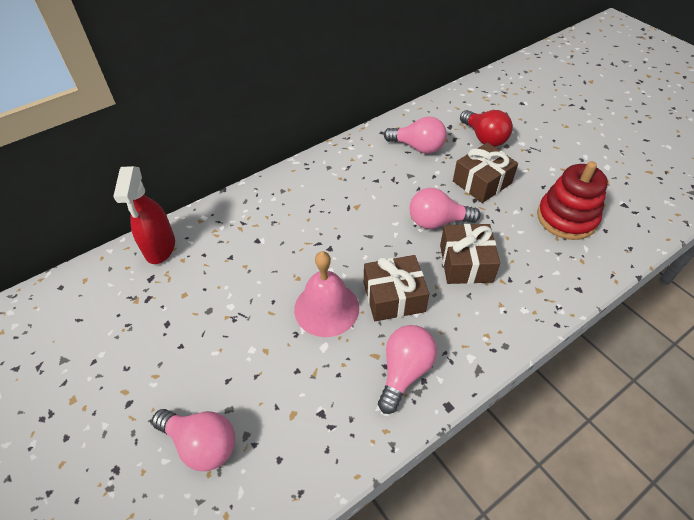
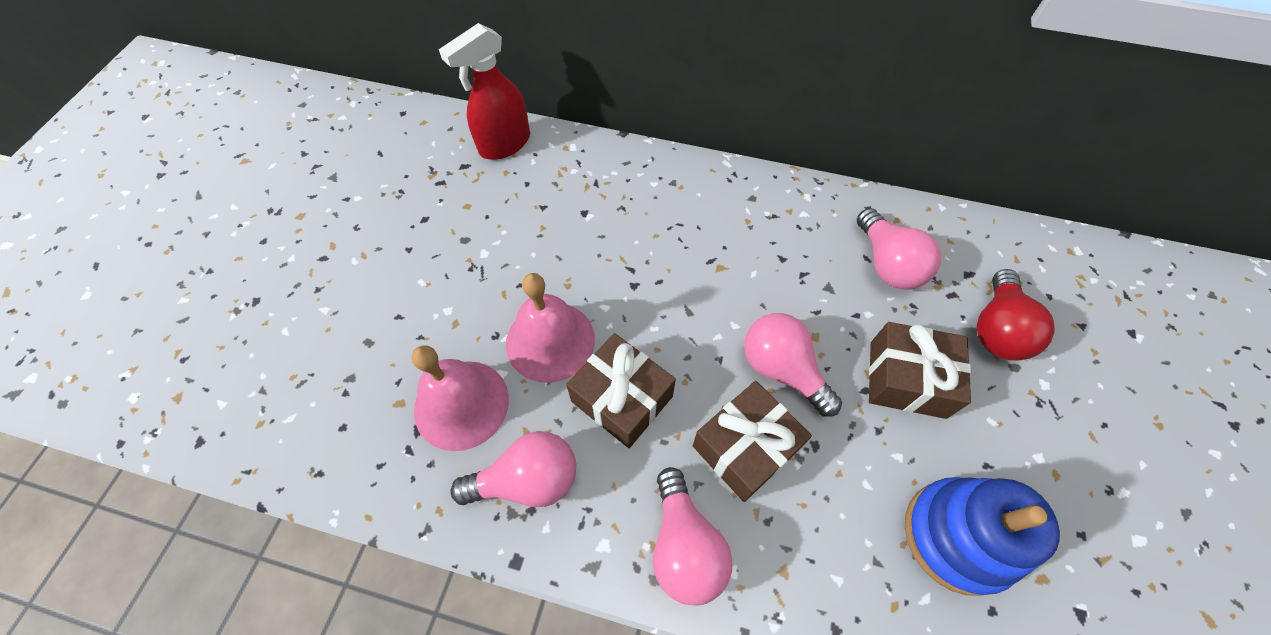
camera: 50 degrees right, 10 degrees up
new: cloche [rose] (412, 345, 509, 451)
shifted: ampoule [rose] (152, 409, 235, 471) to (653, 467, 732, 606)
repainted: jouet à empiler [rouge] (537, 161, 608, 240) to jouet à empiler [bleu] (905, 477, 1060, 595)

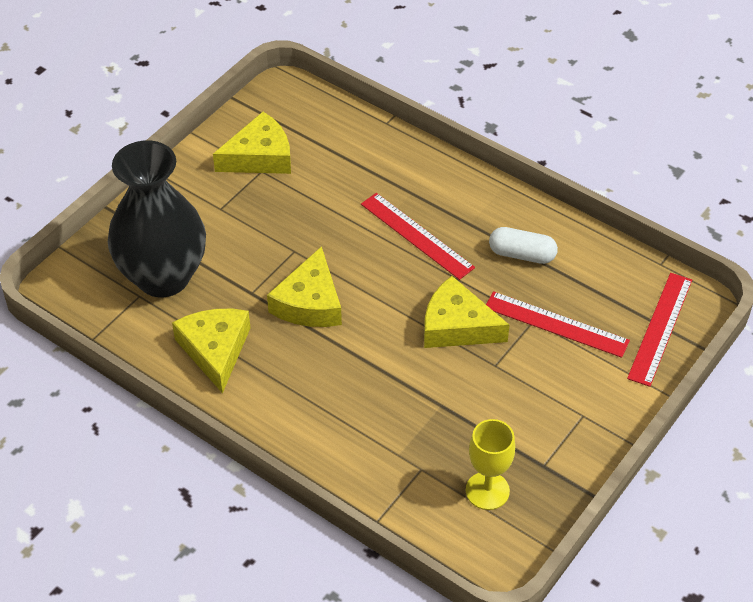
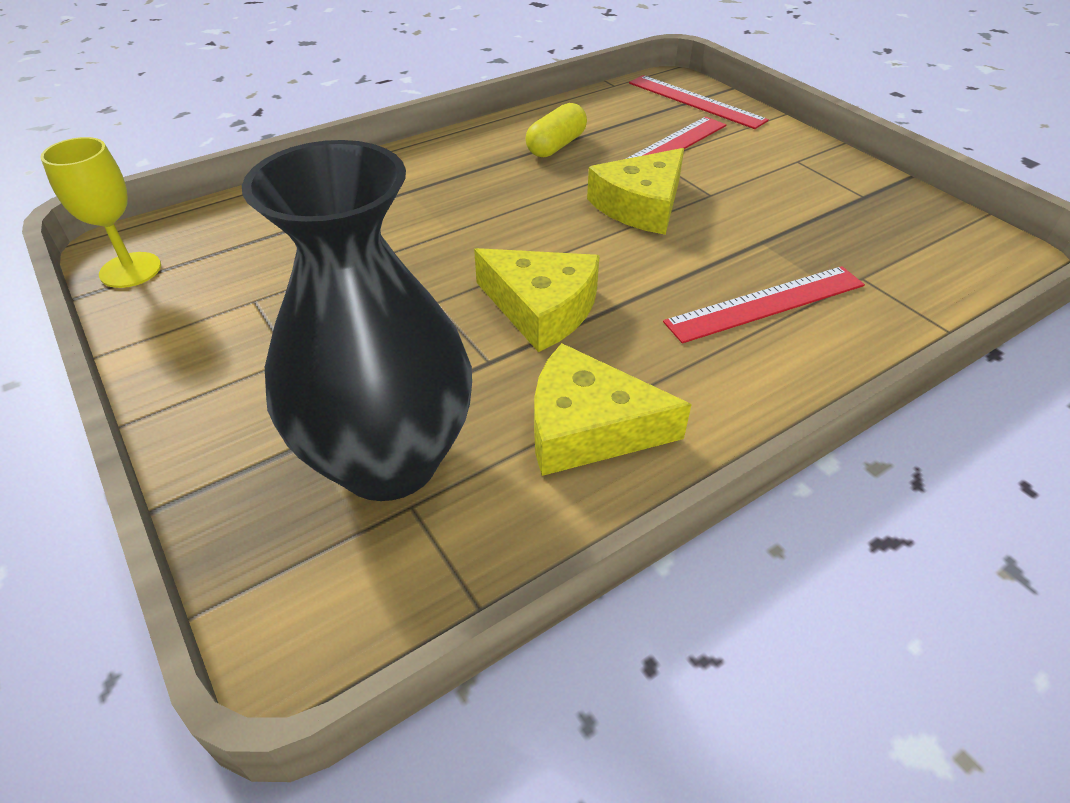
camera: 70 degrees left, 5 degrees down
gone: fromage [jaune] (213, 112, 291, 174)
shifted: règle [rouge] (361, 193, 475, 280) to (663, 266, 865, 343); verre à pied [jaune] (466, 419, 515, 510) to (41, 137, 161, 288)
repainted: gélule [blanc] (489, 227, 558, 264) to gélule [jaune] (525, 103, 587, 157)

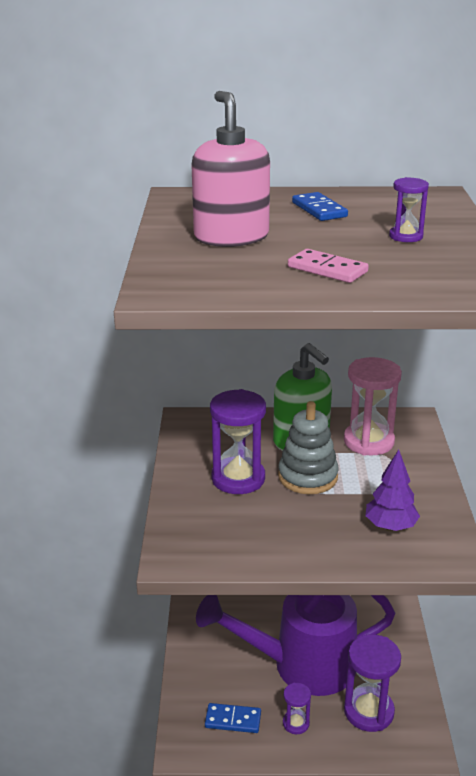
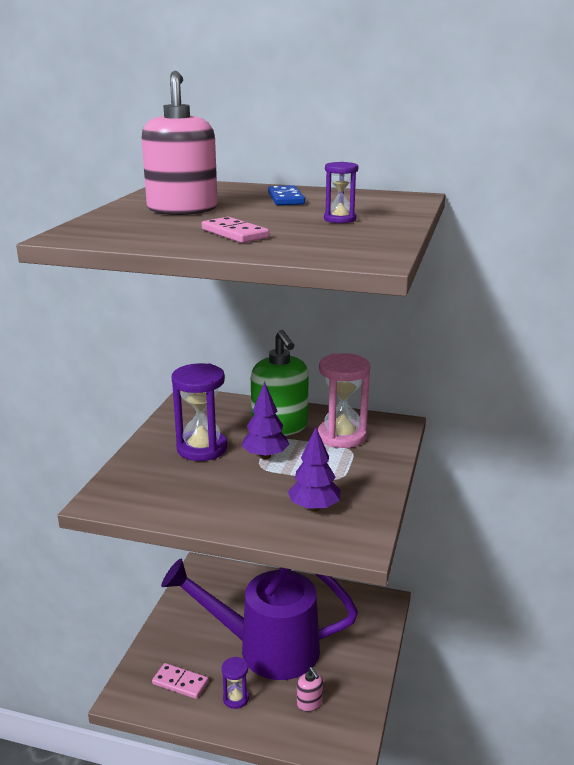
camera: 15 degrees right, 5 degrees down
swapped: jouet à empiler [gris] (278, 401, 339, 494) to arbre [violet] (242, 382, 290, 459); sablier [violet] (344, 634, 401, 732) to distributeur de savon [rose] (297, 667, 323, 712)
repainted: domino [bleu] (205, 703, 261, 733) to domino [rose] (152, 663, 209, 699)

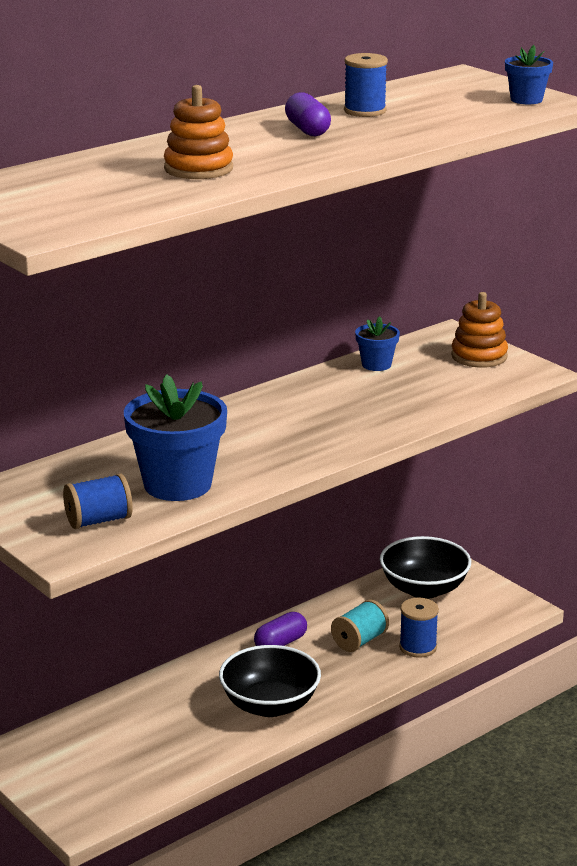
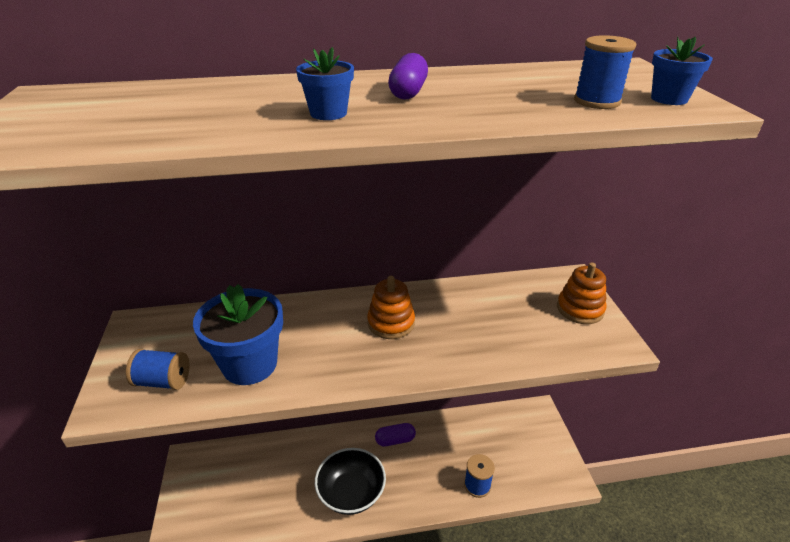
camera: 30 degrees right, 10 degrees up
gone: bobine [turquoise] (331, 599, 389, 652); bol [noir] (380, 536, 471, 599)
shifted: jouet à empiler [orange] (164, 85, 233, 179) to (367, 276, 415, 339); bobine [bleu] (344, 53, 388, 117) to (574, 35, 636, 109); pot de fleurs [bleu] (355, 316, 400, 371) to (296, 47, 354, 120)

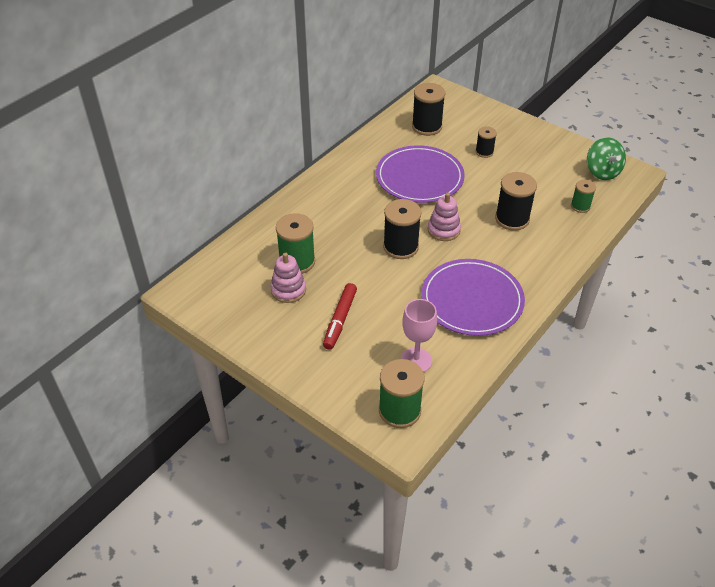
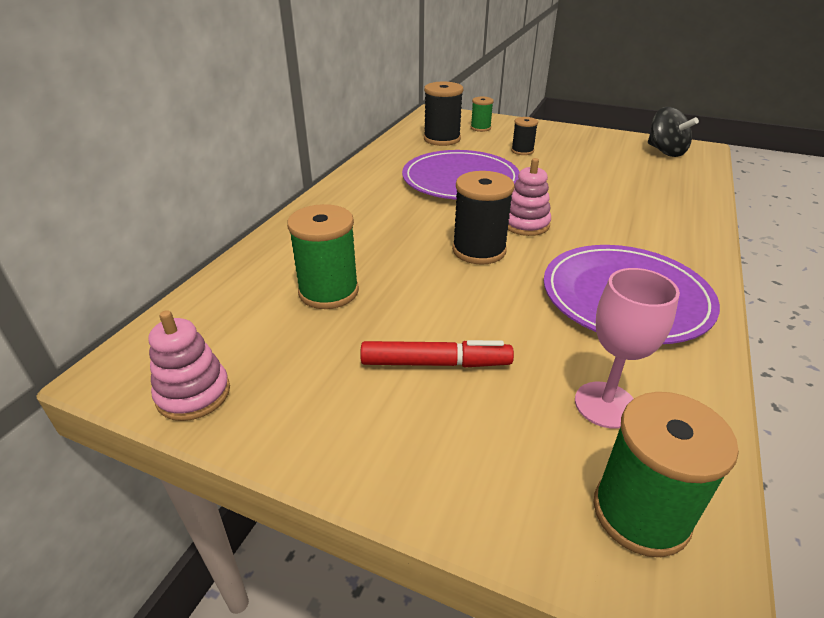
camera: 15 degrees left, 10 degrees down
gone: bobine [noir] (495, 172, 537, 231)
shifted: jouet à empiler [rose] (270, 252, 306, 303) to (149, 310, 230, 421); bobine [vert] (571, 180, 596, 213) to (471, 97, 494, 132)
repainted: toupie [vert] (587, 137, 626, 180) to toupie [noir] (648, 107, 699, 157)
rotated: feutre [rouge] (323, 283, 357, 350) = (360, 340, 514, 368) 90 degrees counterclockwise

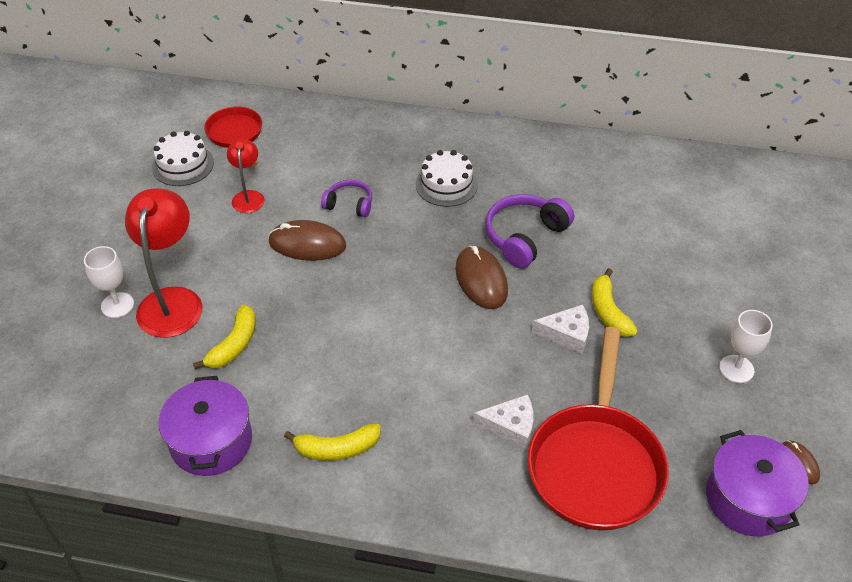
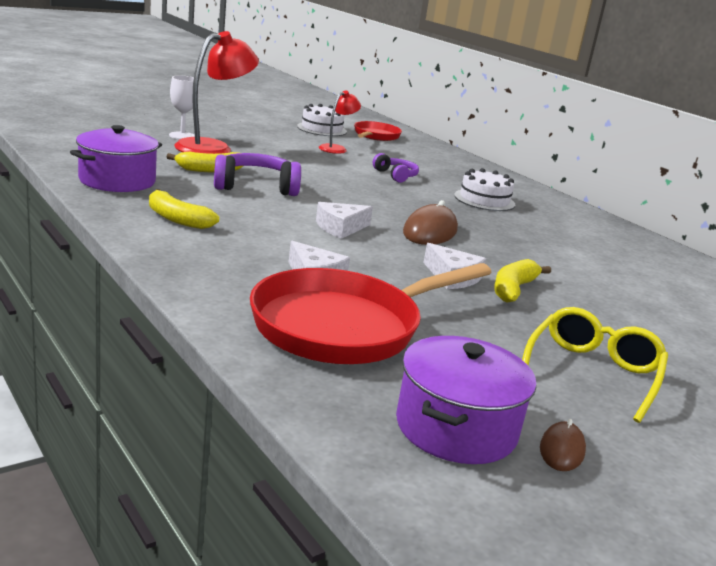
camera: 40 degrees right, 25 degrees down
gone: souris [marron] (268, 220, 346, 261)
new: fromage [blanc] (316, 202, 373, 239)
shifted: casque audio [violet] (485, 194, 574, 268) to (214, 153, 301, 196)
swapped: verre à pied [blanc] (719, 310, 773, 383) to lunettes [jaune] (522, 307, 668, 423)

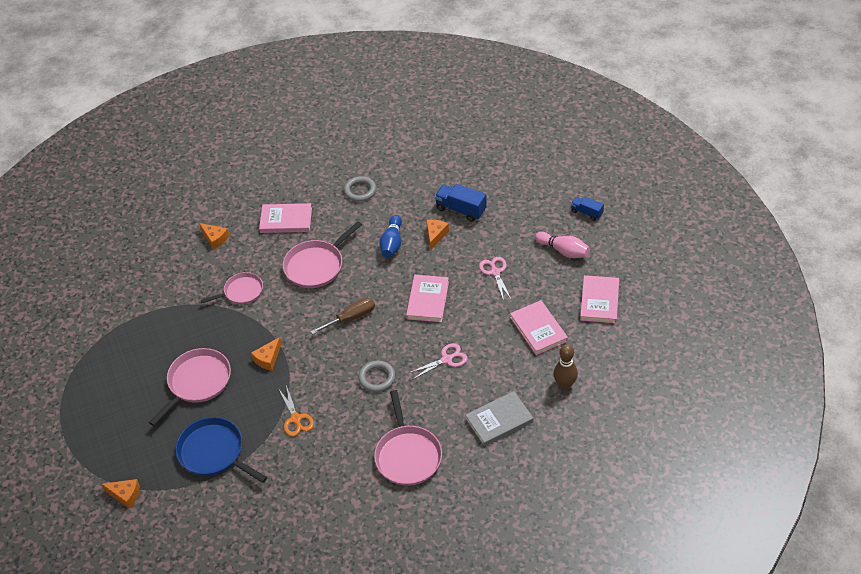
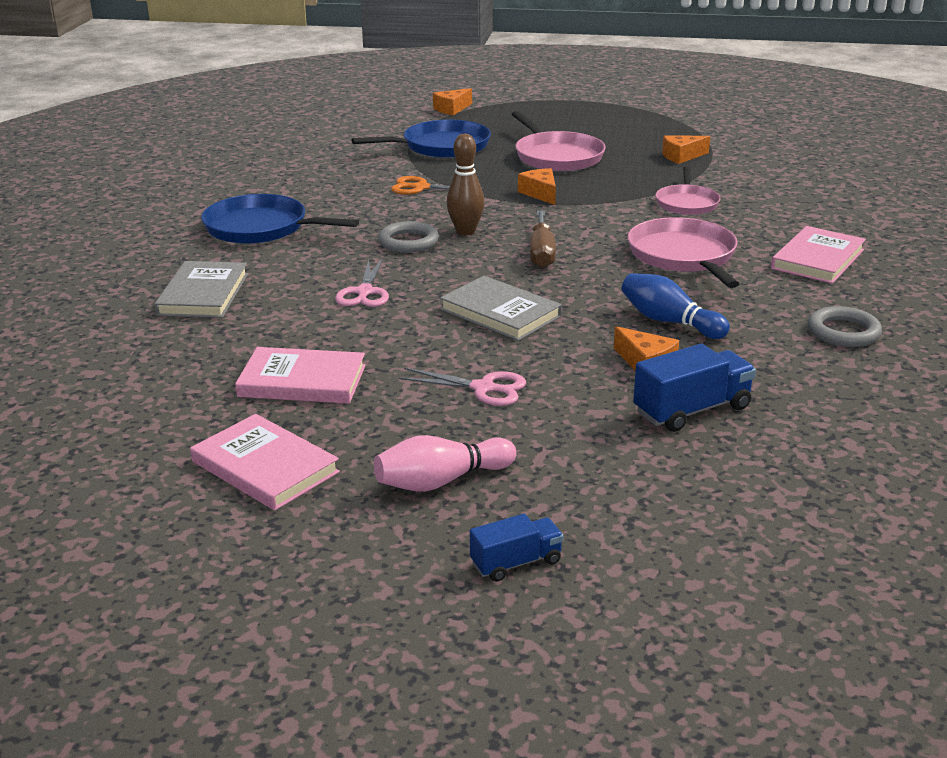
camera: 120 degrees right, 20 degrees down
shifted: fromage [orange] (199, 223, 229, 249) to (662, 136, 710, 164); quille [marron] (554, 344, 578, 390) to (447, 134, 485, 235)
repainted: poêle [rose] (374, 390, 442, 486) to poêle [bleu] (201, 194, 359, 244); livre [rose] (406, 275, 449, 322) to livre [gris] (440, 276, 562, 341)

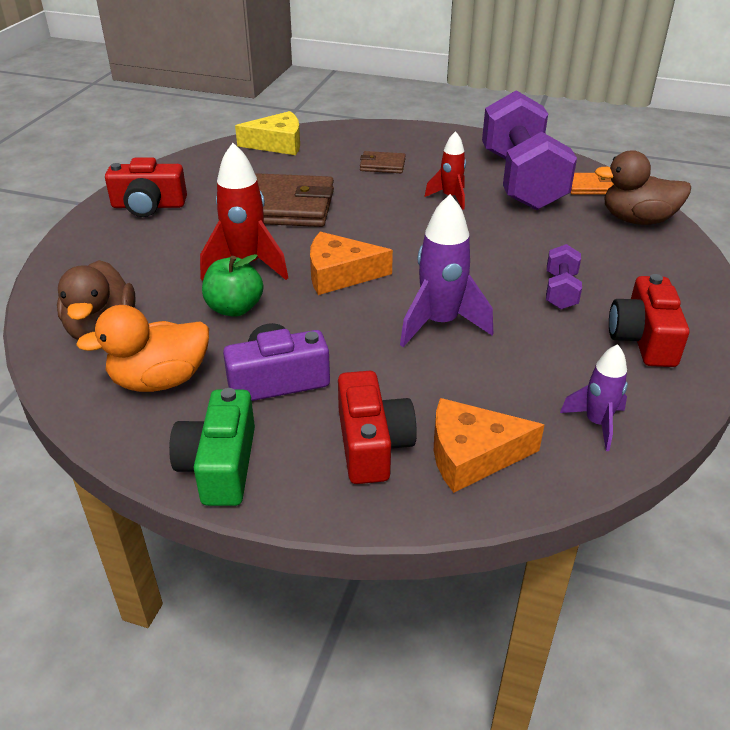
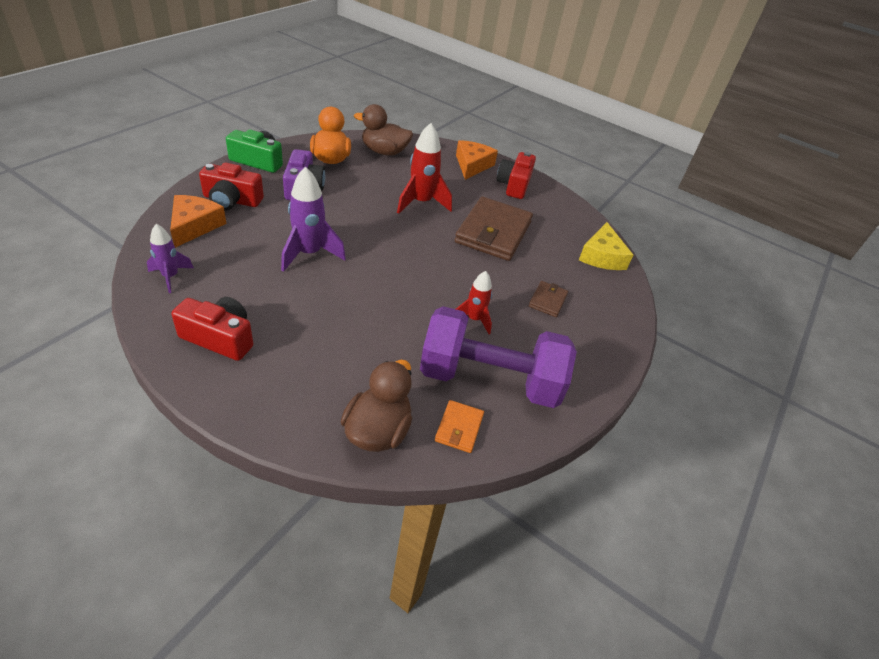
camera: 100 degrees right, 5 degrees up
gone: pomme [vert] (202, 254, 263, 317); haltère [violet] (546, 244, 582, 309)
shifted: fromage [orange] (310, 232, 393, 295) to (456, 140, 498, 180)

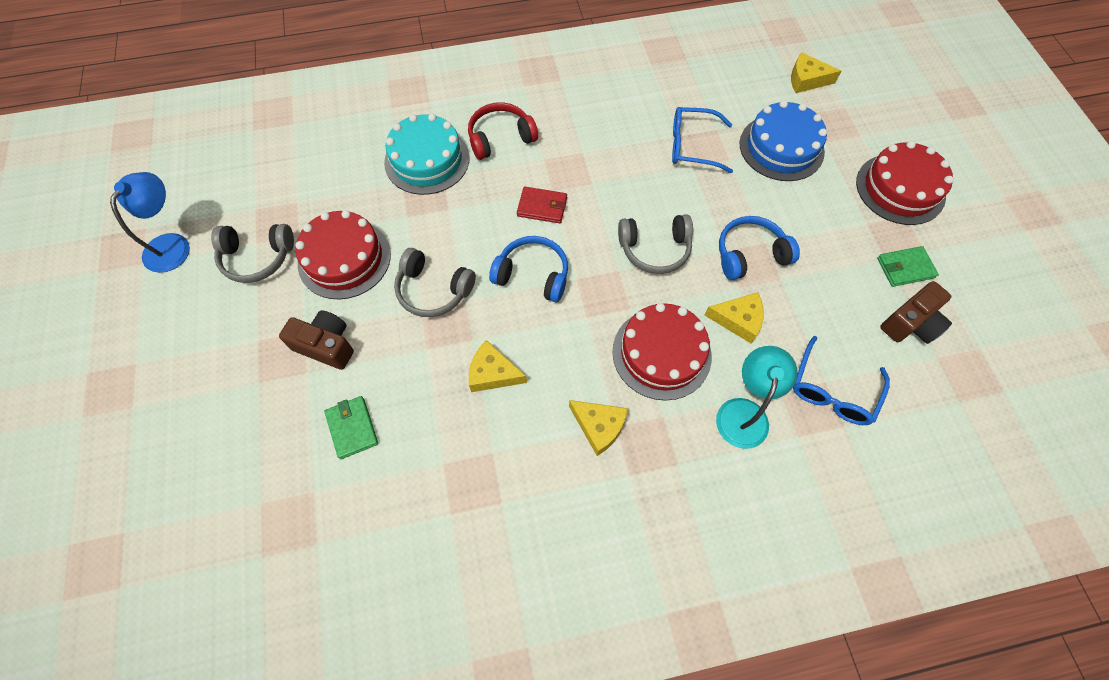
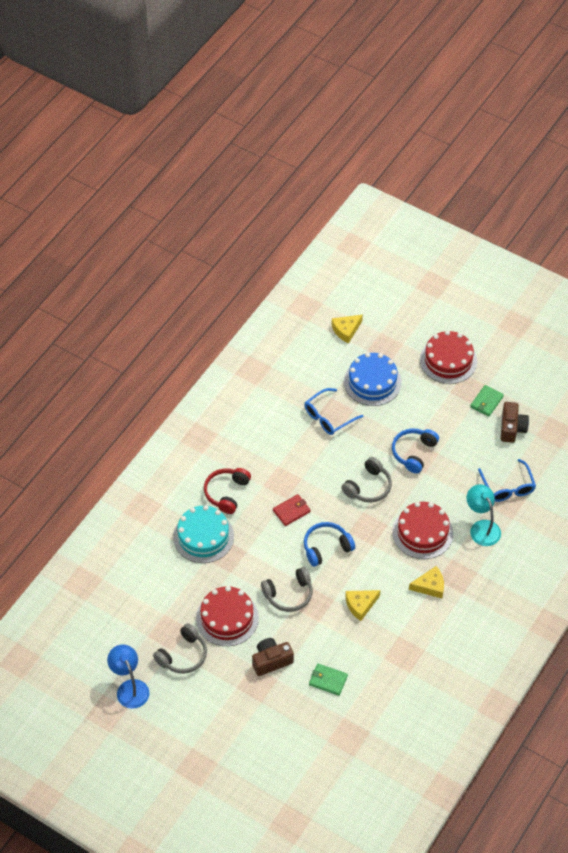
camera: 45 degrees left, 10 degrees down
gone: fromage [jaune] (704, 292, 764, 344)

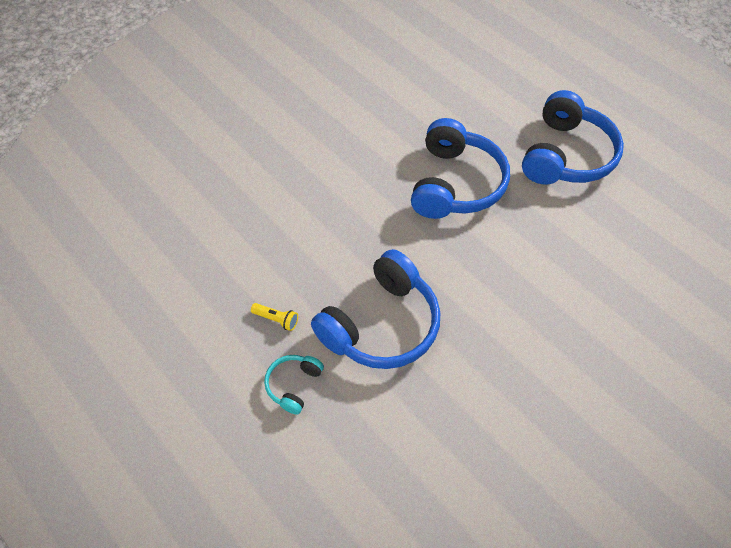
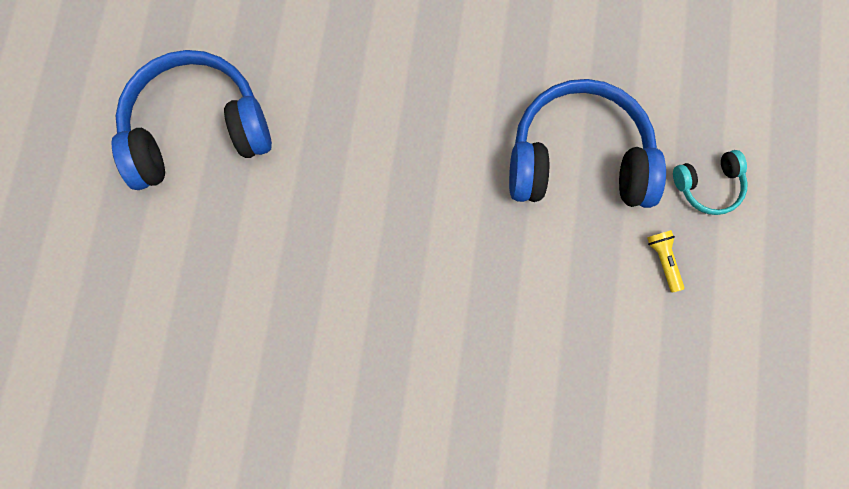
camera: 130 degrees left, 20 degrees up
gone: casque audio [bleu] (411, 118, 510, 219)

